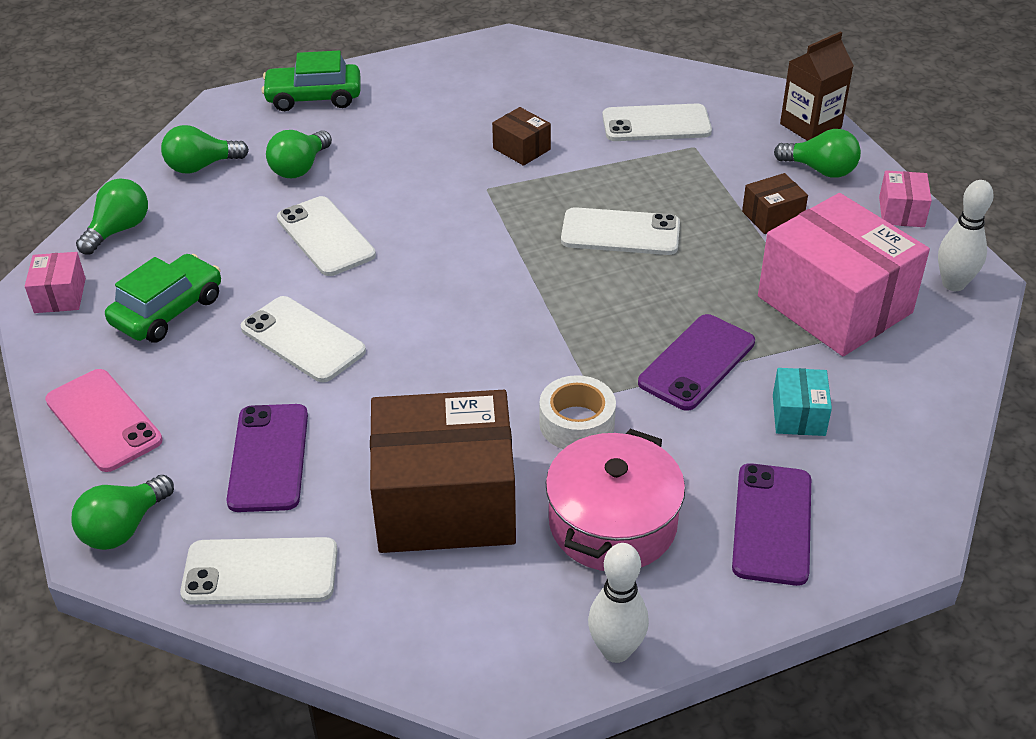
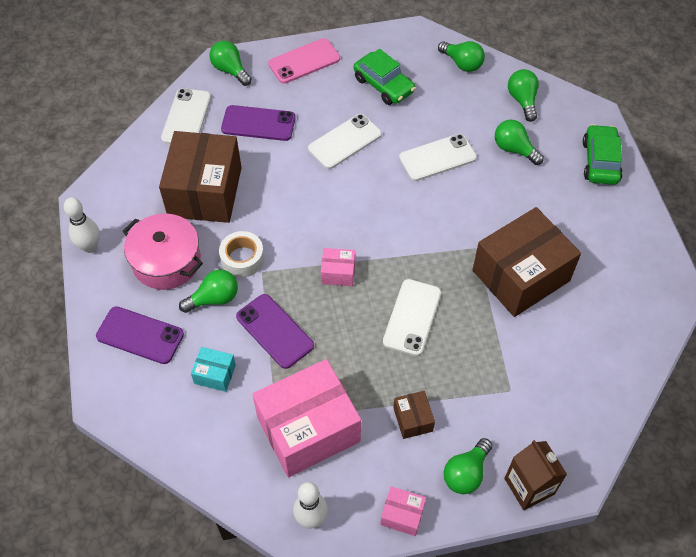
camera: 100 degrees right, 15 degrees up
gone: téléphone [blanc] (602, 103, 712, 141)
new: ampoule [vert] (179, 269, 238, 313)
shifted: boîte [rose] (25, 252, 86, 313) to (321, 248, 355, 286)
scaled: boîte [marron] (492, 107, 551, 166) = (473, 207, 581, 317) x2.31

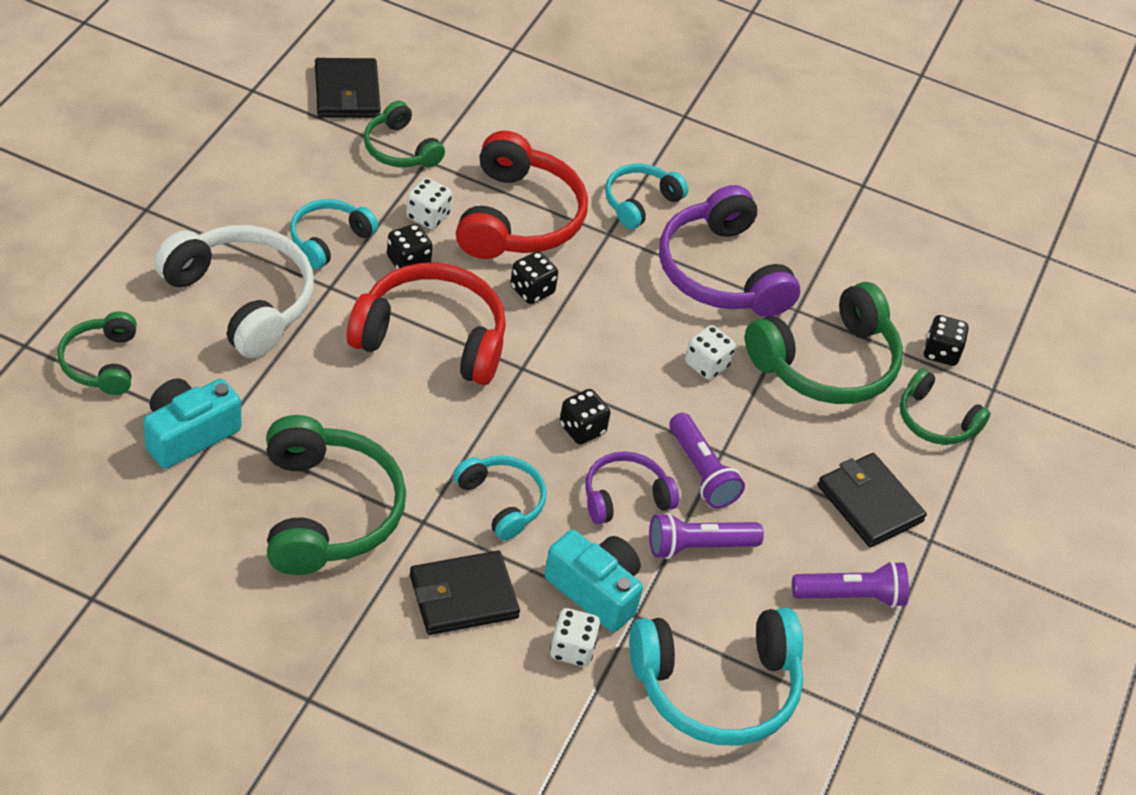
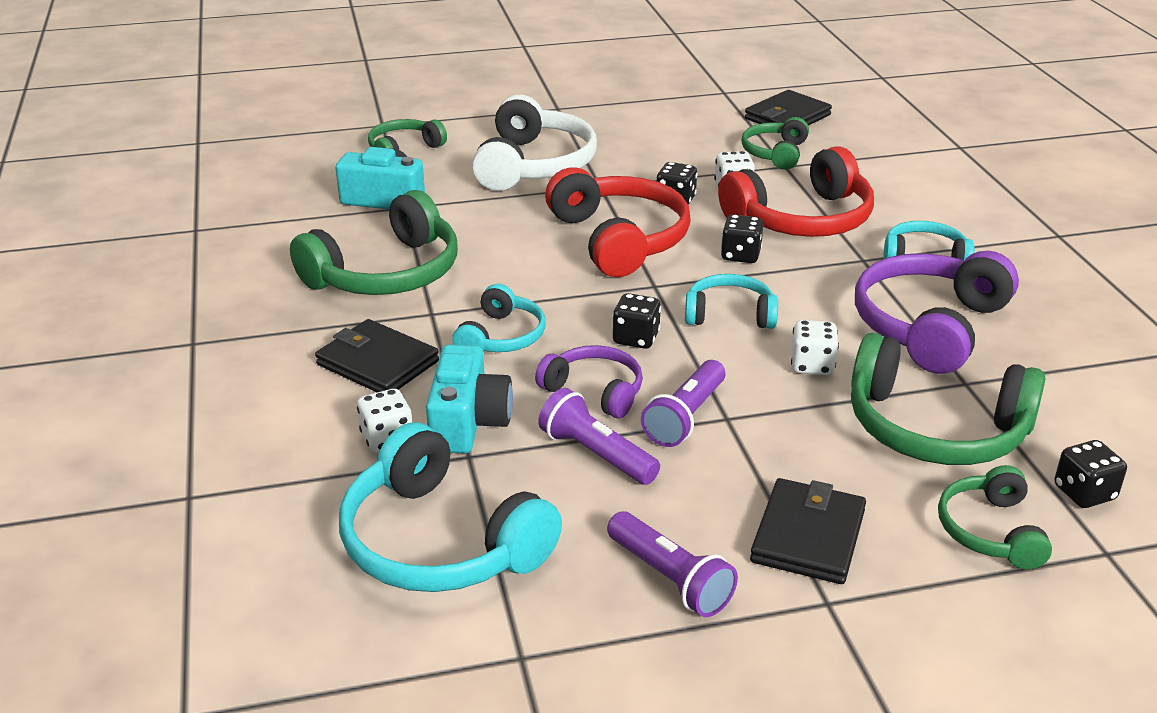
camera: 60 degrees right, 15 degrees down
shifted: casque audio [turquoise] (290, 199, 378, 269) to (685, 274, 778, 329)

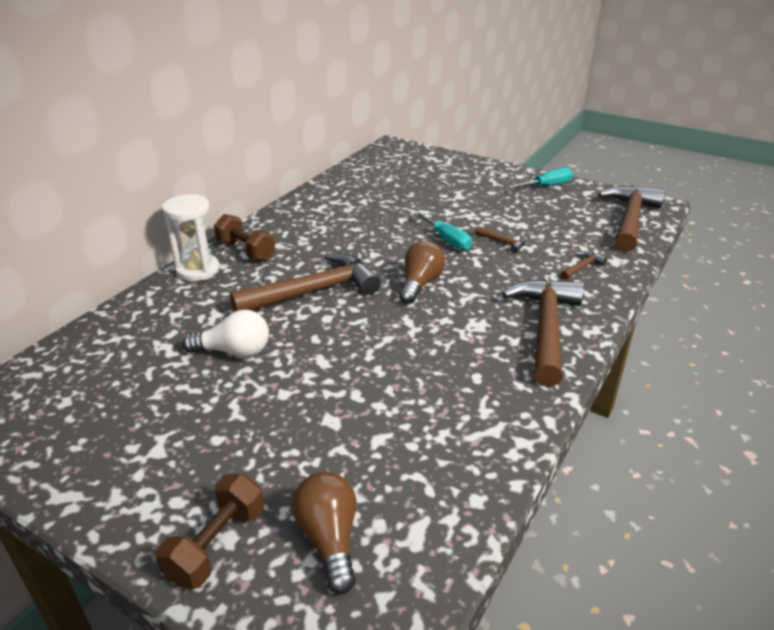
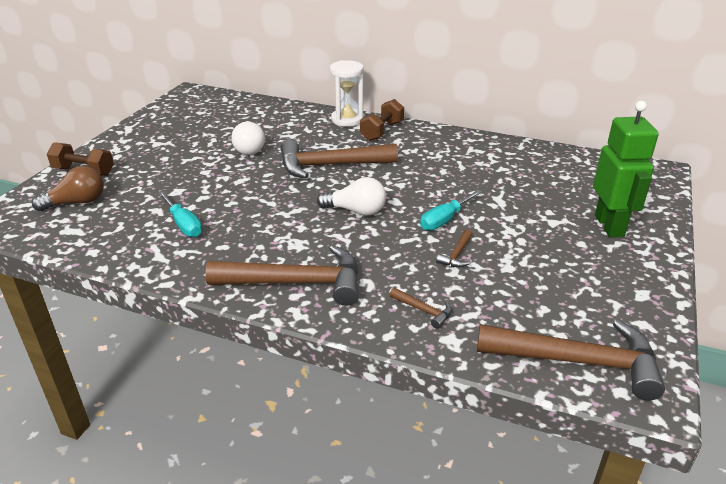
camera: 80 degrees right, 0 degrees up
new: robot [vert] (593, 101, 658, 238)
shifted: tournevis [turquoise] (508, 168, 573, 188) to (158, 192, 202, 237)
repainted: ampoule [marron] (399, 241, 445, 304) to ampoule [blanc] (317, 177, 386, 216)
rotated: marteau [marron] (230, 253, 381, 312) = (281, 140, 398, 178) 120 degrees clockwise

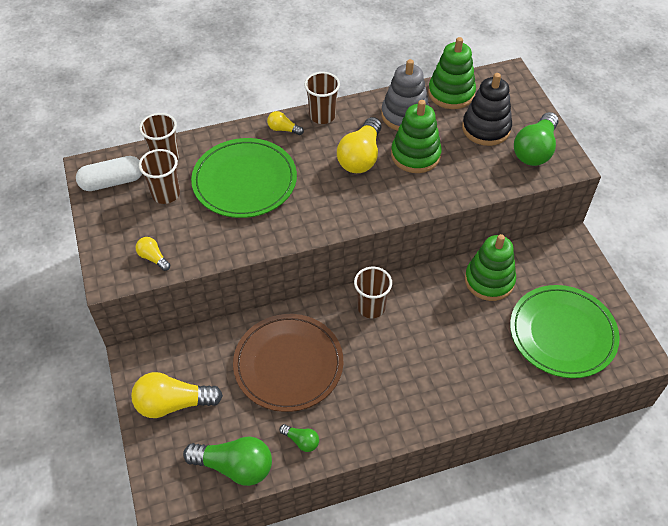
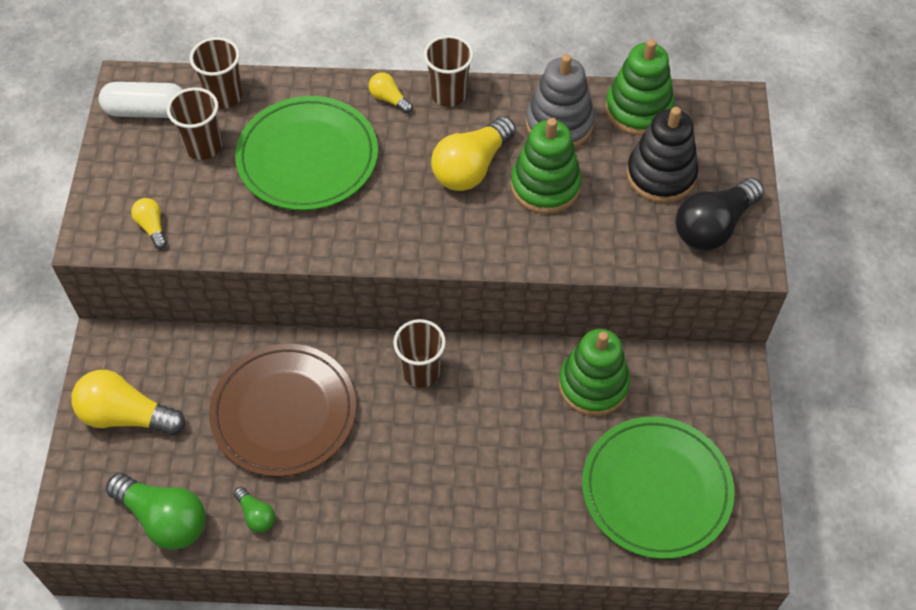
camera: 20 degrees right, 5 degrees up
repainted: ampoule [vert] (514, 112, 559, 166) to ampoule [noir] (676, 178, 764, 251)

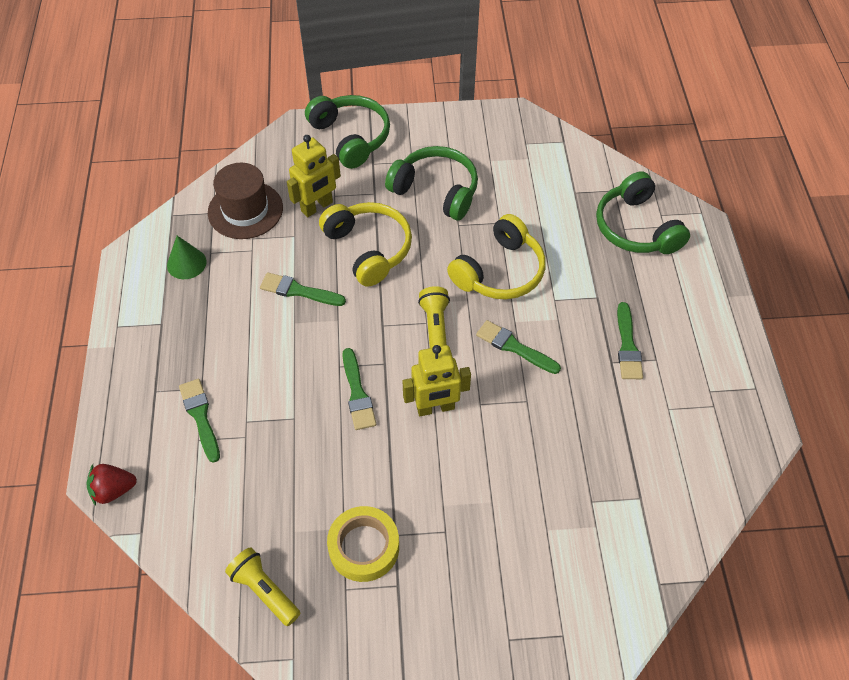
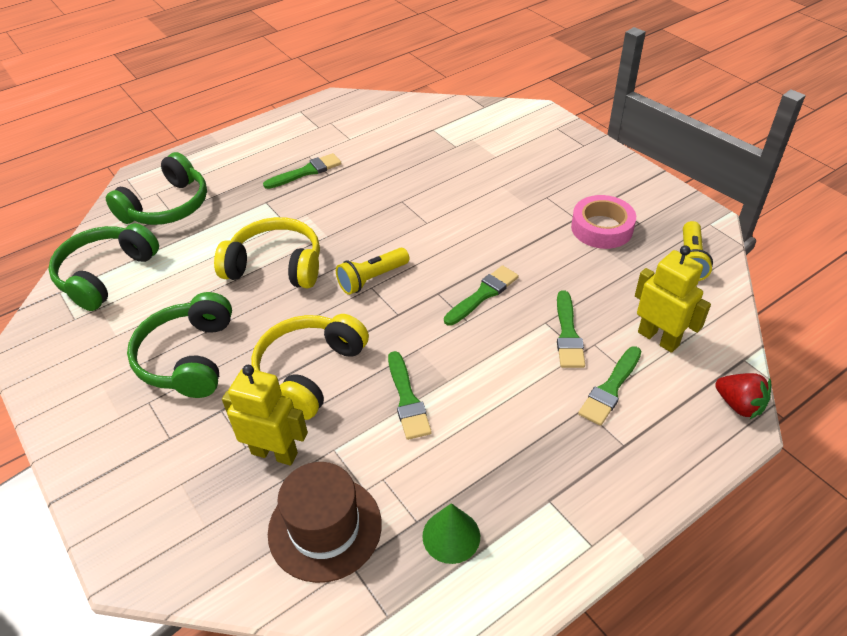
camera: 120 degrees left, 10 degrees down
shifted: casque audio [vert] (305, 95, 390, 169) to (48, 223, 159, 311); robot [jaune] (403, 345, 471, 416) to (635, 245, 711, 353); pinceau [vert] (476, 320, 561, 374) to (557, 291, 585, 368)
repainted: ruban adhésif [jaune] (327, 506, 399, 582) to ruban adhésif [rose] (571, 195, 636, 249)

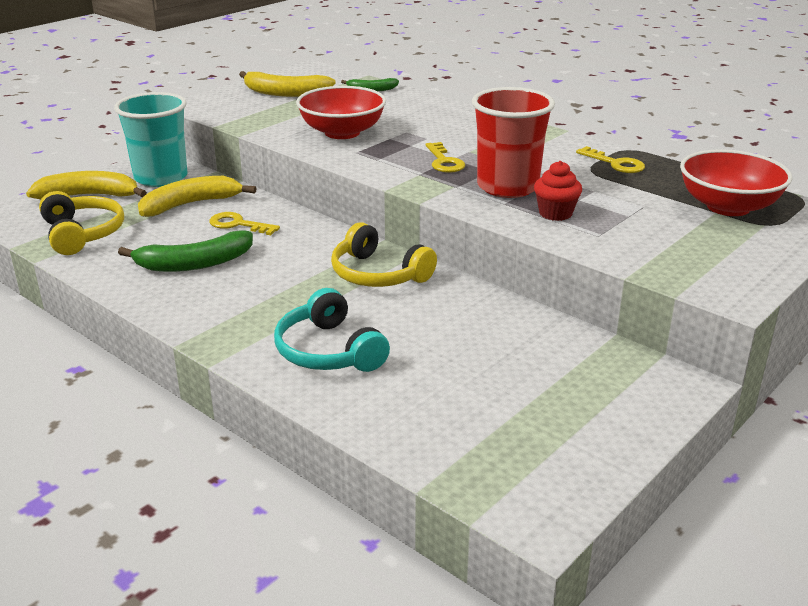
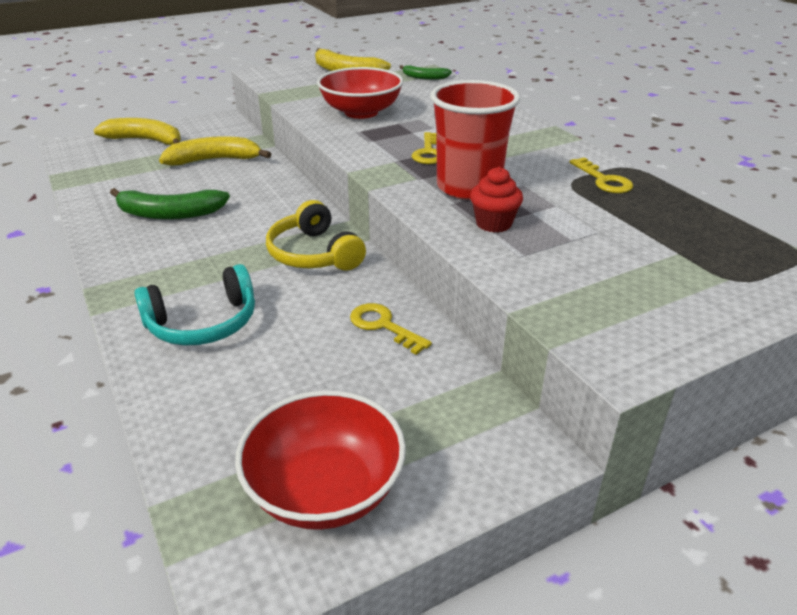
camera: 20 degrees right, 5 degrees up
gone: casque audio [jaune] (39, 191, 124, 255); gobelet [turquoise] (114, 92, 188, 187)
shifted: clé [jaune] (209, 212, 280, 235) to (350, 303, 432, 355); bol [rouge] (680, 149, 792, 216) to (235, 390, 406, 530)
rotated: casque audio [turquoise] (274, 288, 390, 372) = (134, 264, 255, 346) 105 degrees counterclockwise

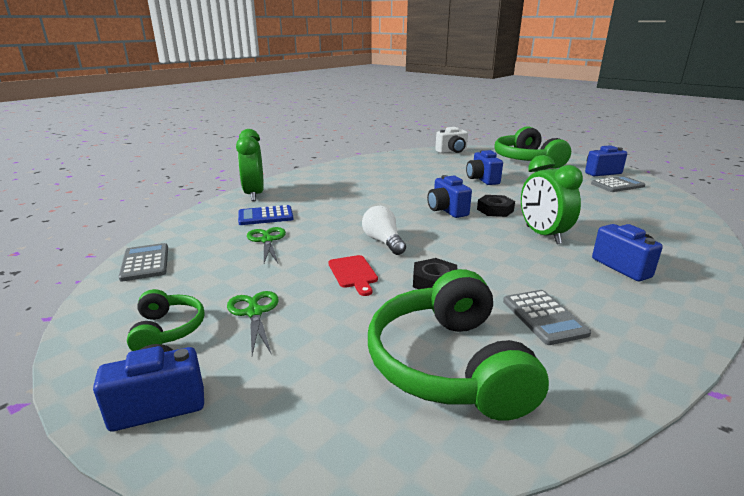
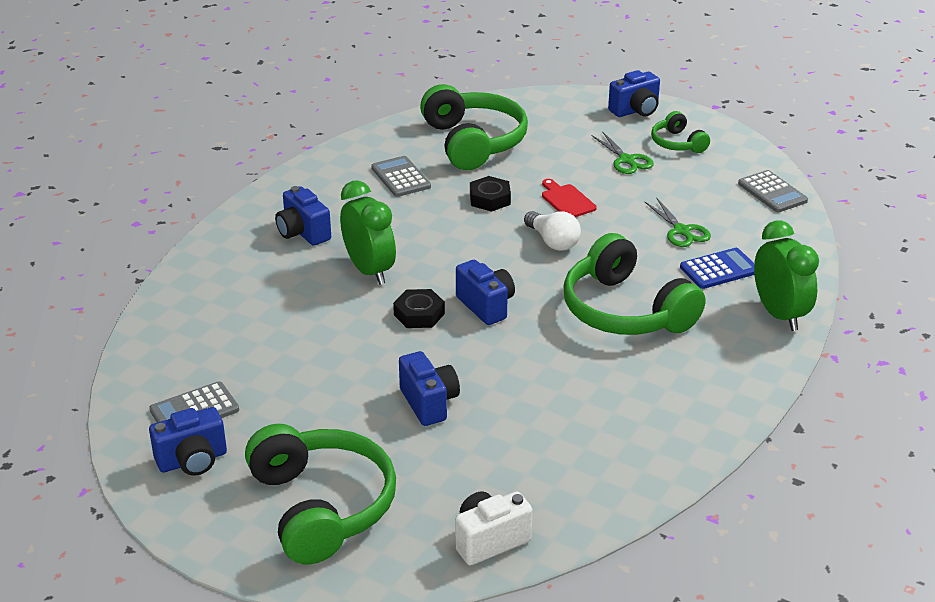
camera: 170 degrees right, 10 degrees up
new: casque audio [vert] (564, 233, 706, 335)

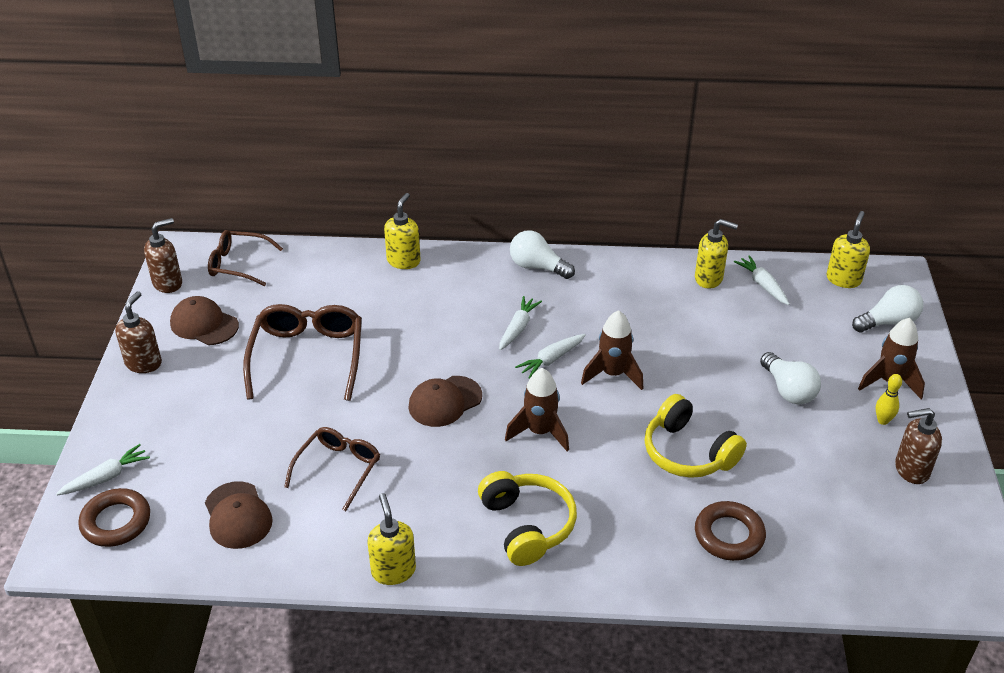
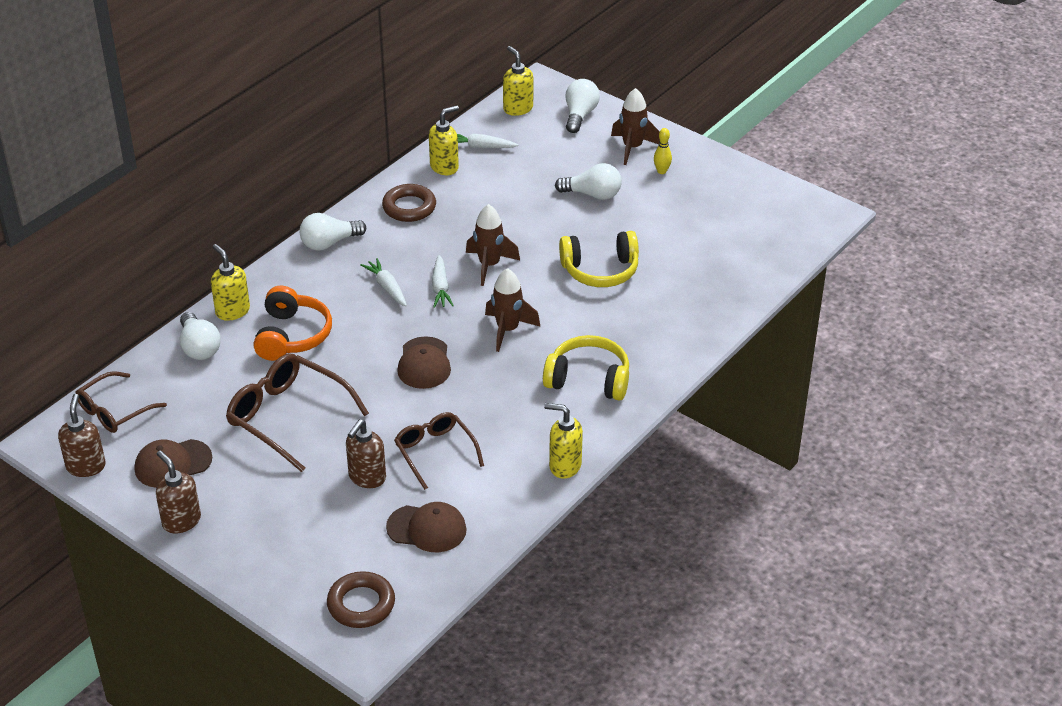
camera: 55 degrees left, 0 degrees up
gone: carotte [blanc] (56, 444, 150, 495)
new: ampoule [blanc] (180, 312, 221, 360); casque audio [orange] (254, 286, 332, 361)
shifted: anneau [marron] (695, 501, 766, 561) to (382, 184, 436, 222); distributeur de savon [marron] (895, 408, 942, 484) to (346, 419, 386, 488)

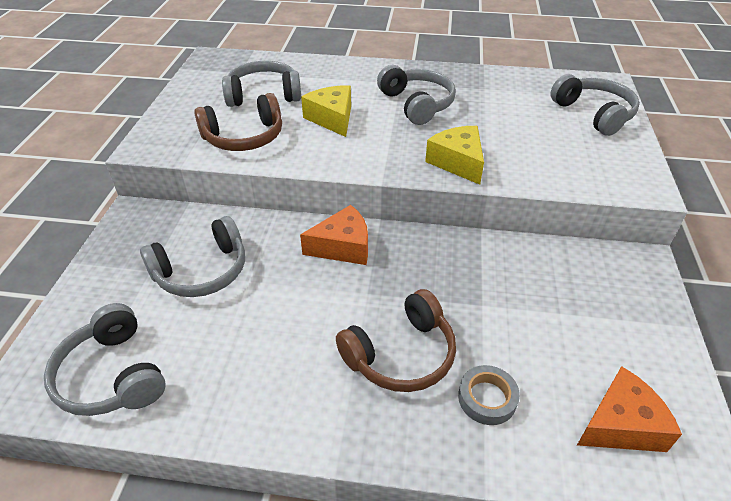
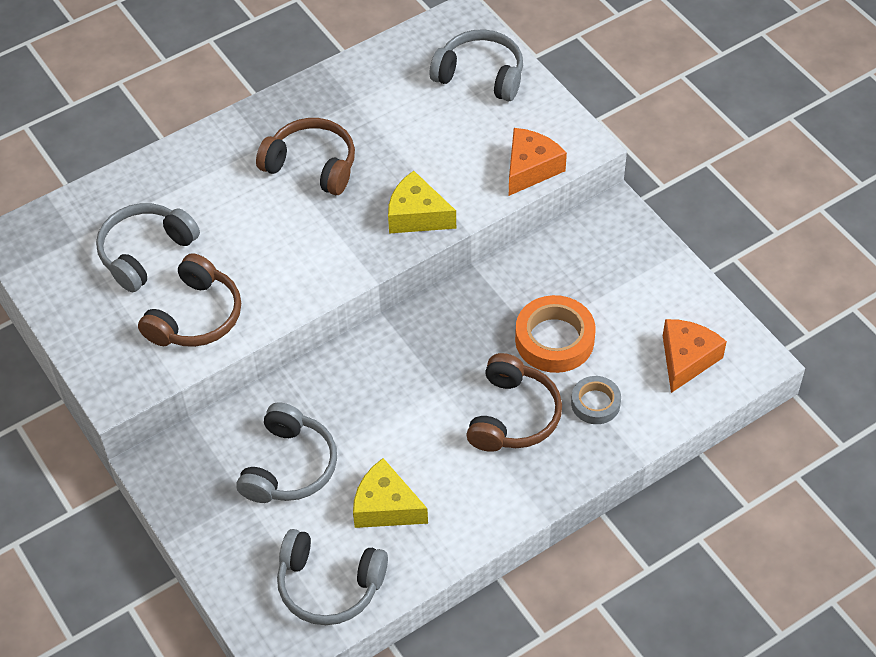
camera: 40 degrees left, 10 degrees up
new: ruban adhésif [orange] (515, 295, 596, 373)
shifted: fromage [orange] (300, 205, 368, 265) to (509, 128, 567, 196); fromage [jaune] (301, 85, 351, 137) to (353, 458, 428, 528)
repainted: casque audio [gris] (377, 65, 456, 125) to casque audio [marron] (256, 118, 355, 195)

